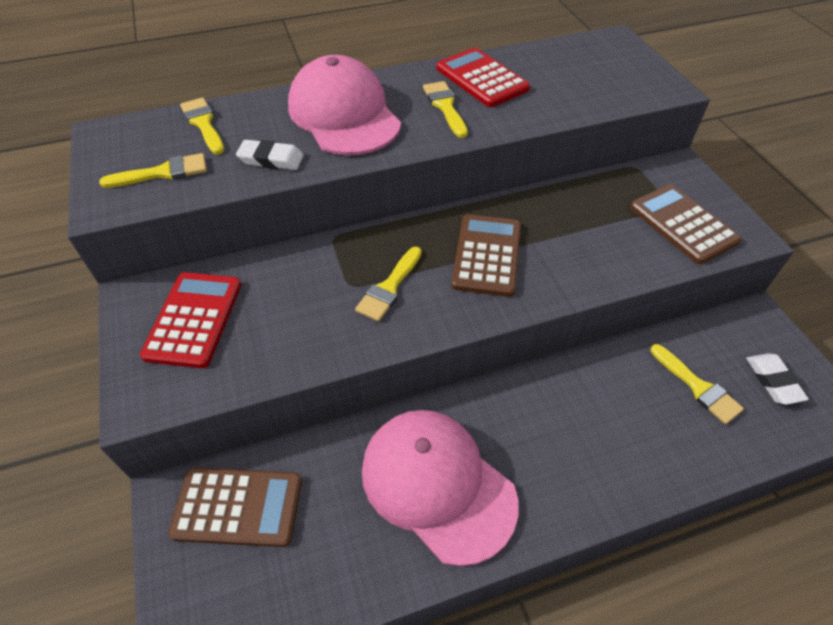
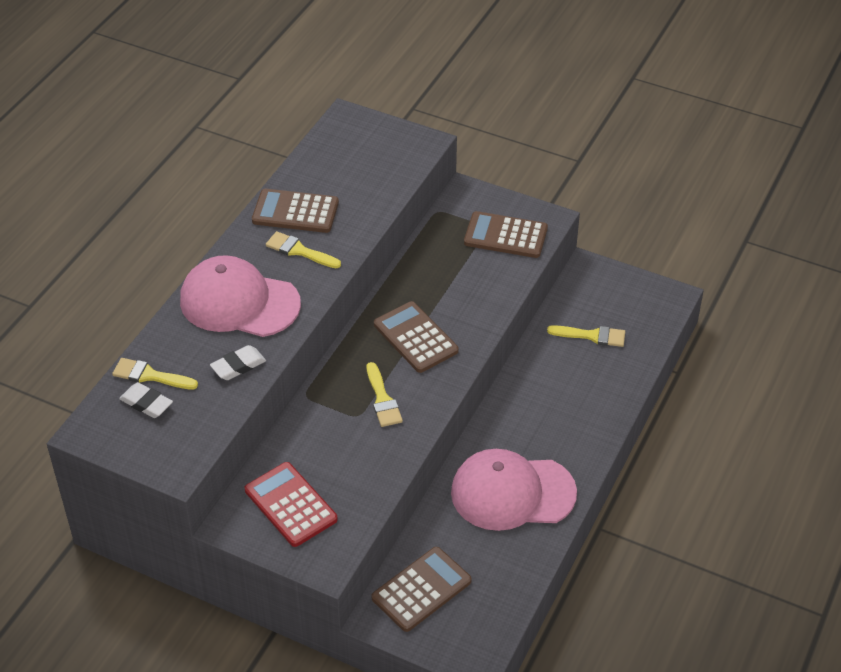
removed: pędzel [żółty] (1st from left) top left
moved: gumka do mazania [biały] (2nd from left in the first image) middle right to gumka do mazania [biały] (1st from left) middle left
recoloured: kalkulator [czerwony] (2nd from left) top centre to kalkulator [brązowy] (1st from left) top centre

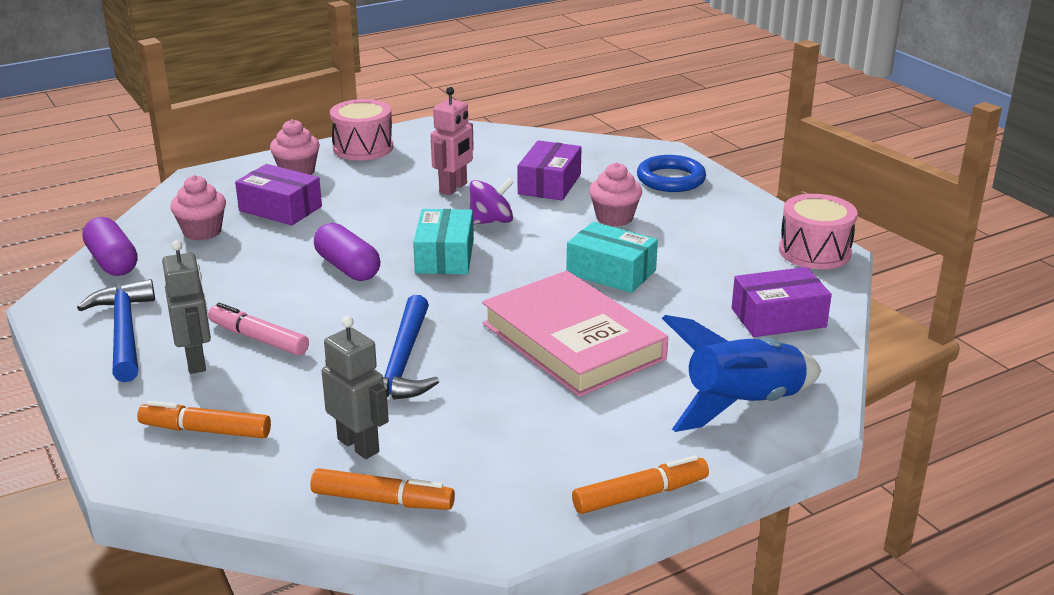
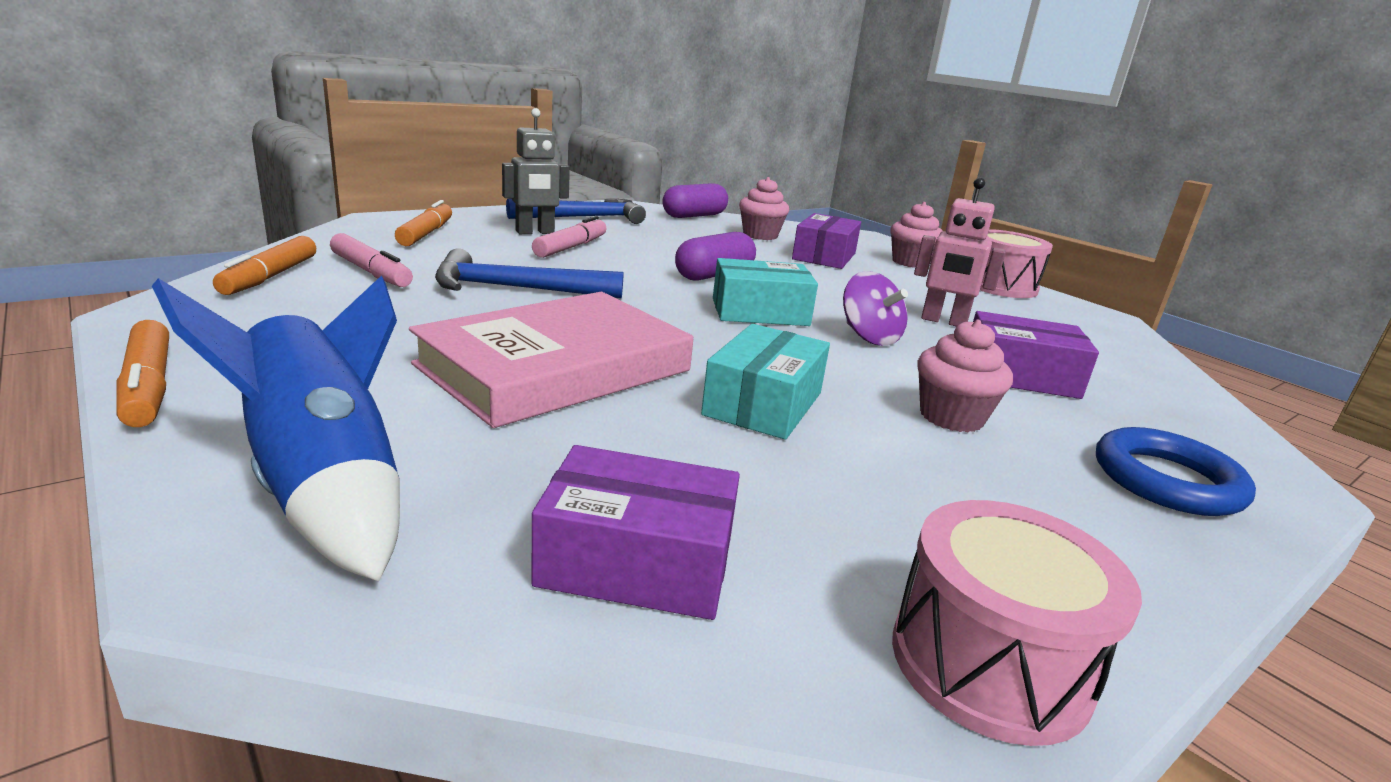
replaced: robot [szary] (2nd from left) centre to flamaster [różowy] (1st from left) top left
turned: pudełko [fioletowy] (3rd from left in the first image) middle right = bottom centre 60 degrees counterclockwise

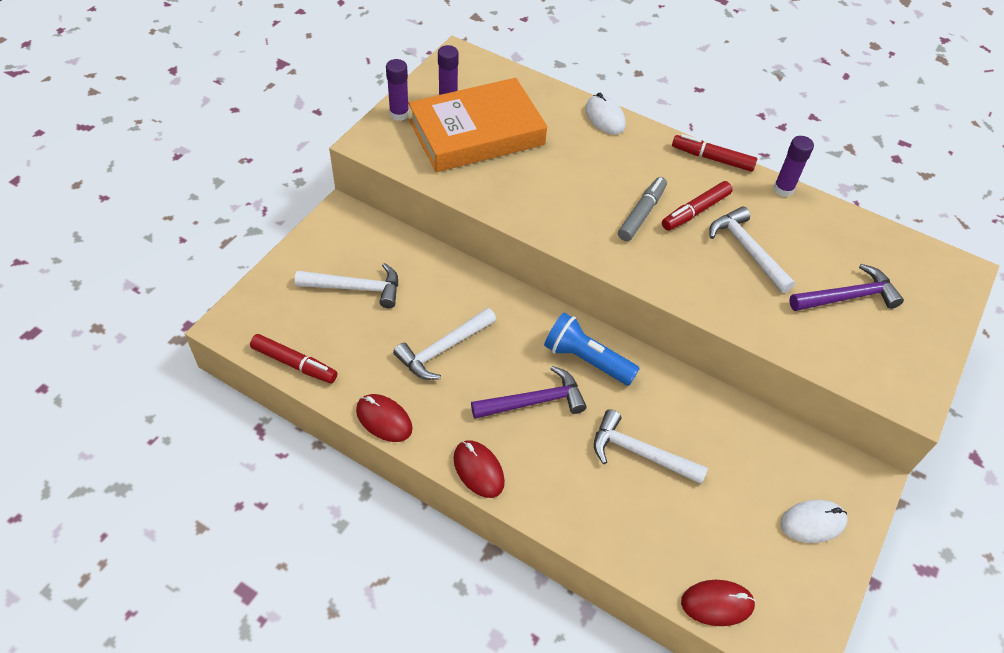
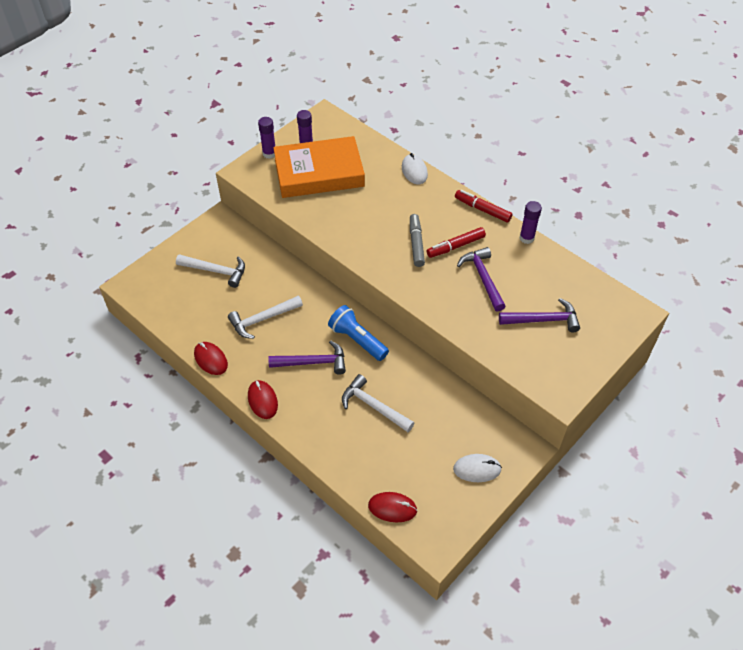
removed: flamaster [czerwony] (1st from left) middle left
recoloured: młotek [biały] (4th from left) middle right to młotek [fioletowy] (2nd from left) centre
turned: flamaster [szary] top centre = centre 45 degrees counterclockwise

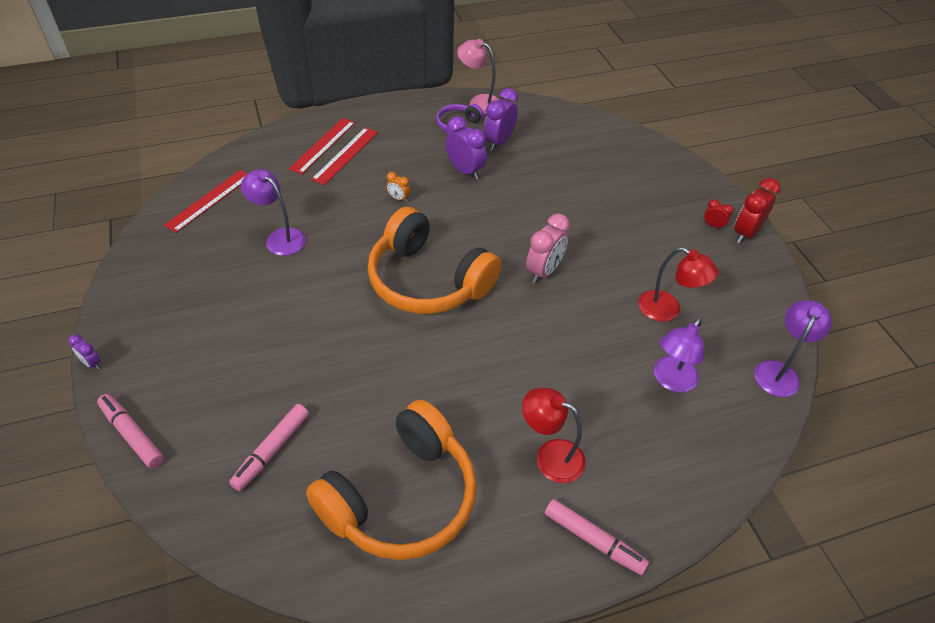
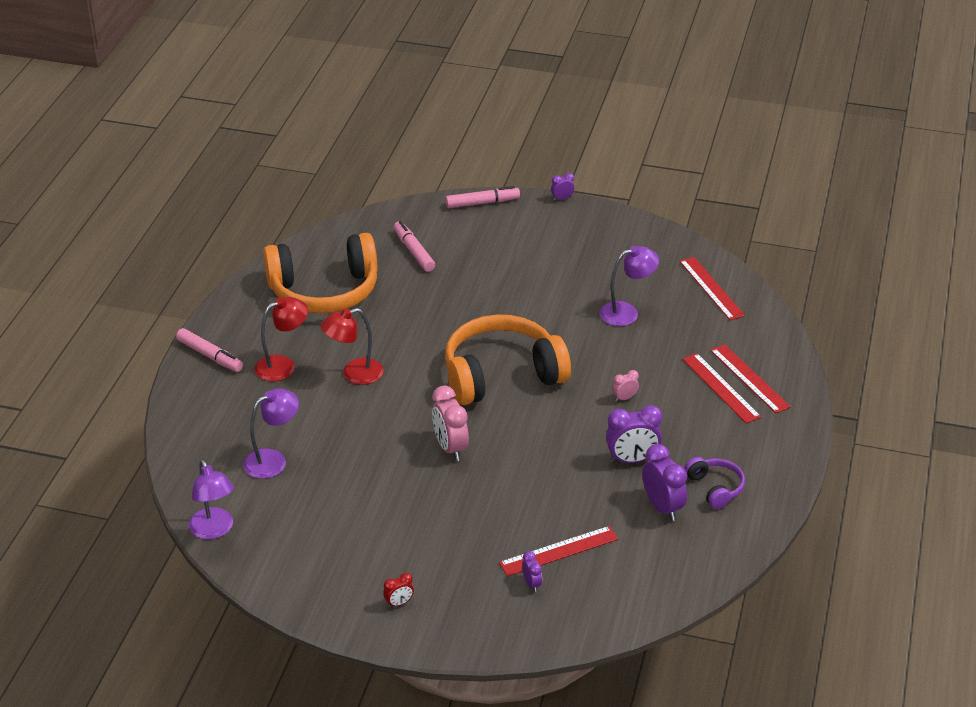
removed: lampka [różowy] top centre; budzik [czerwony] (2nd from left) middle right
added: linijka [czerwony] (1st from left) bottom centre; budzik [fioletowy] (1st from left) bottom centre
moved: lampka [czerwony] (2nd from left) middle right to centre
recoloured: budzik [pomarańczowy] top centre to budzik [różowy] (2nd from left) centre
turned: lampka [fioletowy] (2nd from left) middle right = middle left 75 degrees clockwise; słuchawki [pomarańczowy] (1st from left) bottom centre = middle left 90 degrees counterclockwise; flamaster [różowy] (3rd from left in the first image) bottom centre = middle left 120 degrees counterclockwise

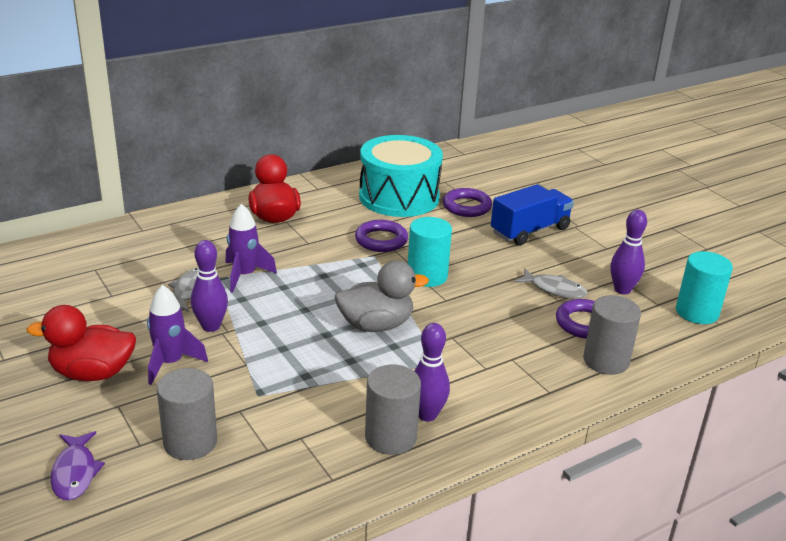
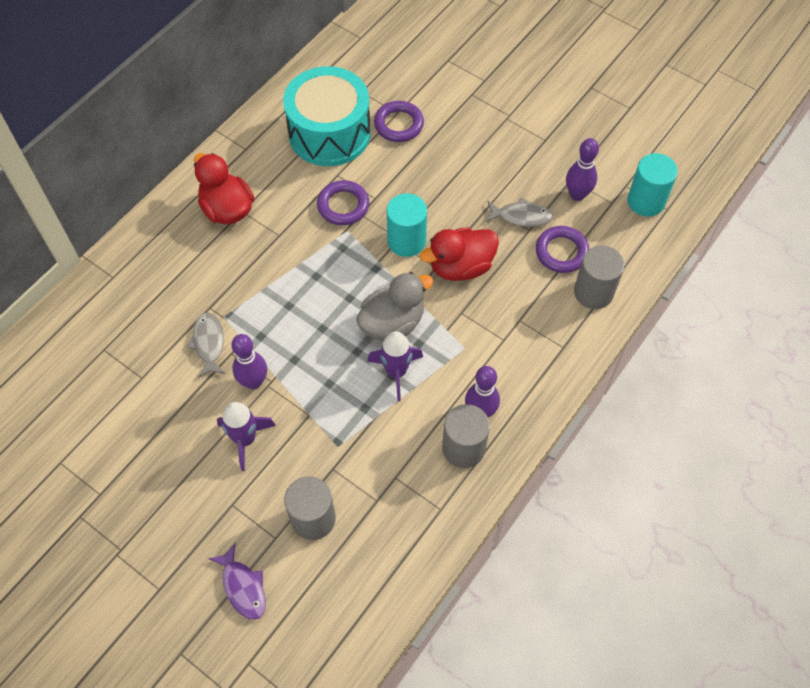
removed: ciężarówka [niebieski] middle right
moved: rakieta [fioletowy] (2nd from left) middle left to centre; kaczka [czerwony] (1st from left in the first image) middle left to kaczka [czerwony] (2nd from left) centre

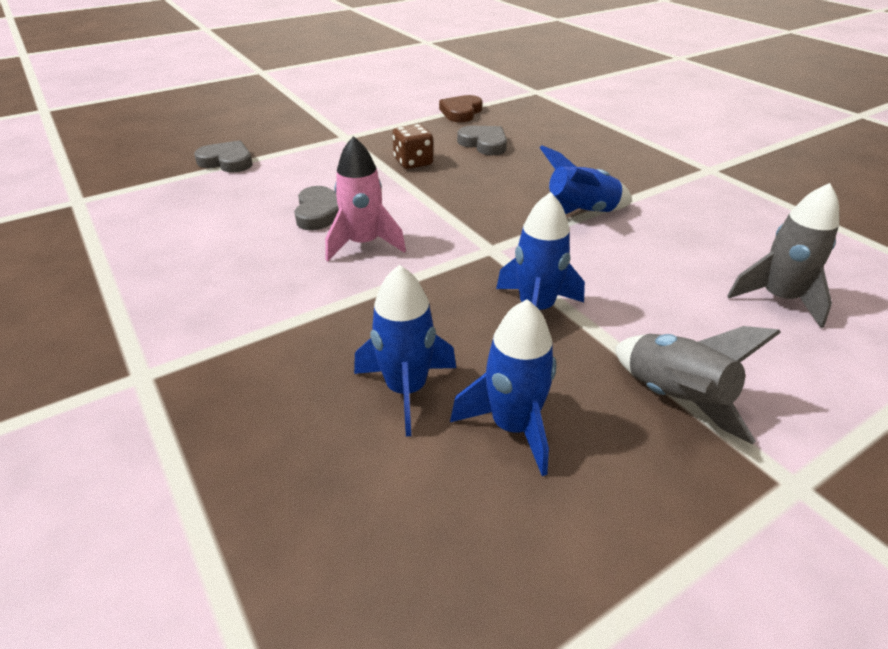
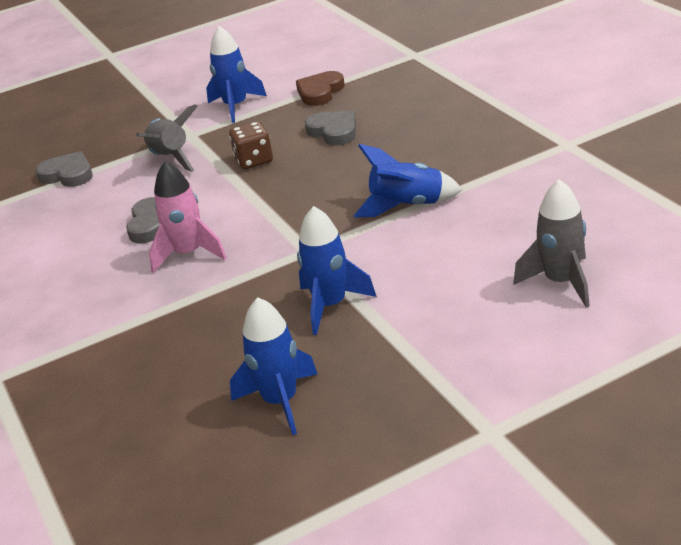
moved: rakieta [niebieski] (1st from left) centre to top centre; rakieta [szary] (1st from left) middle right to top left

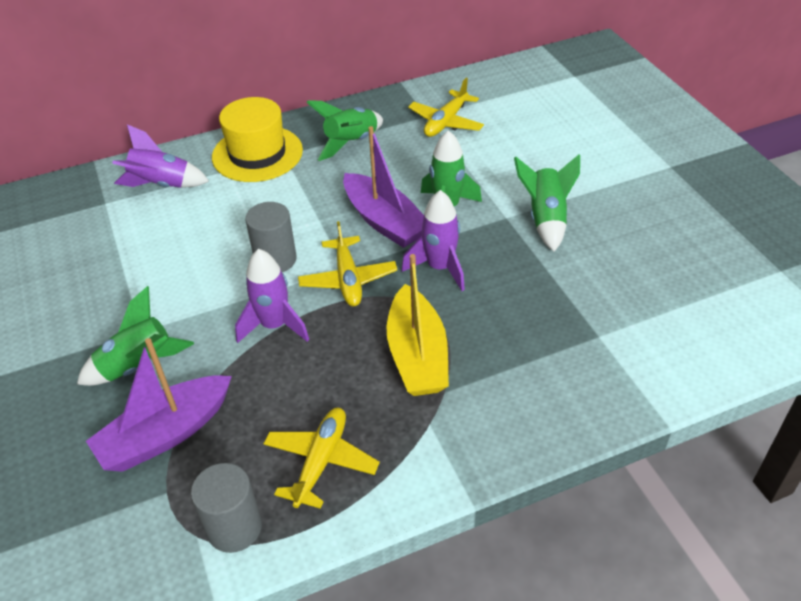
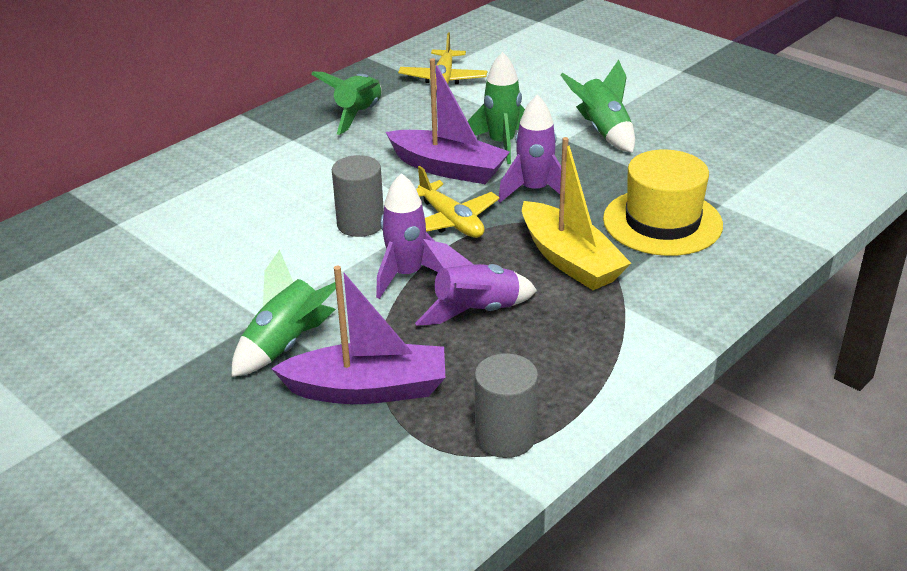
removed: samolot [żółty] (1st from left) bottom centre
moved: kapelusz [żółty] top left to middle right; rakieta [fioletowy] (1st from left in the first image) top left to rakieta [fioletowy] (2nd from left) centre
turned: łódka [fioletowy] (1st from left) bottom left = centre 120 degrees counterclockwise

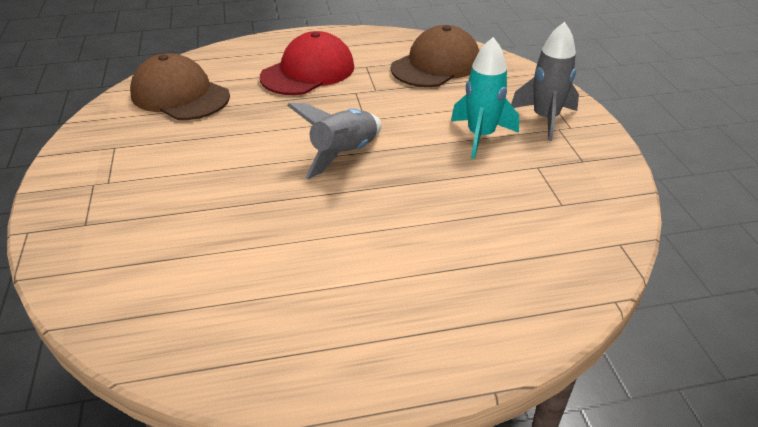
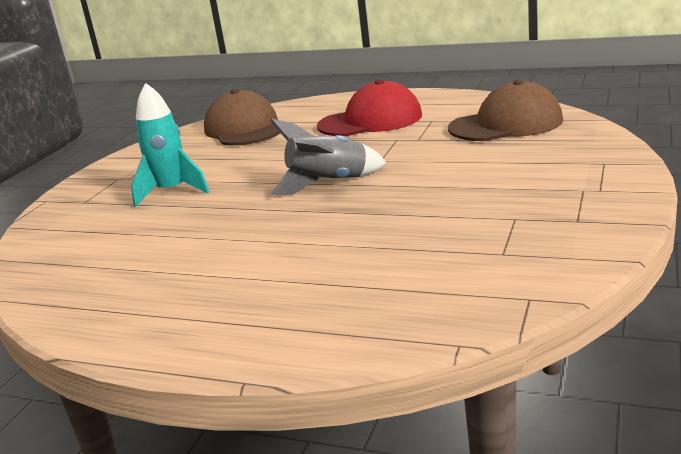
removed: rakieta [szary] (2nd from left) top right
moved: rakieta [turkusowy] top centre to top left

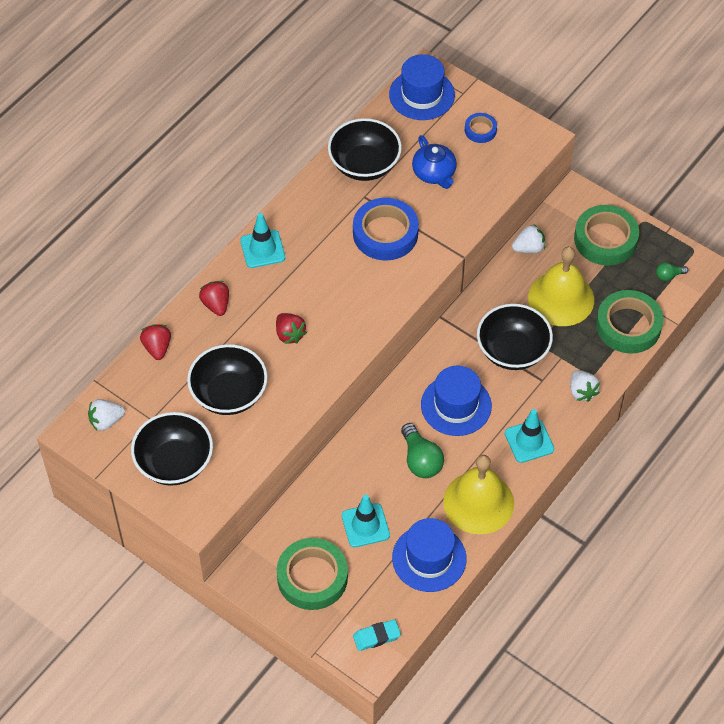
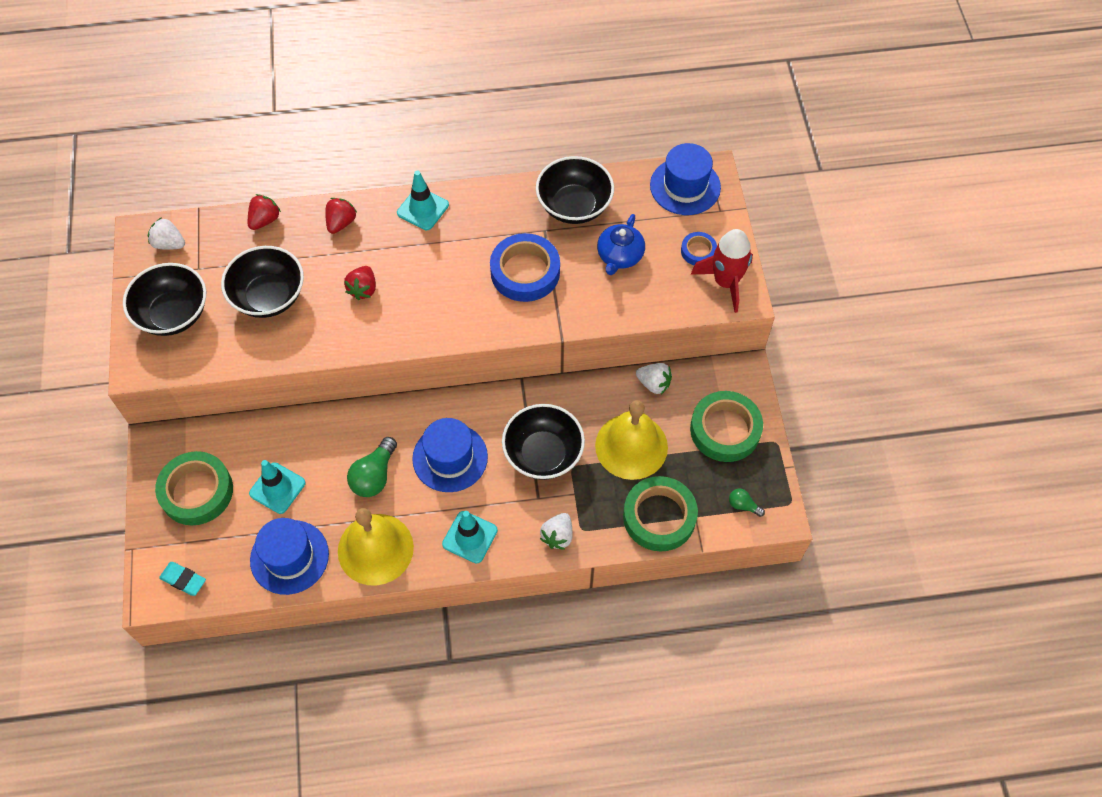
added: rakieta [czerwony] centre

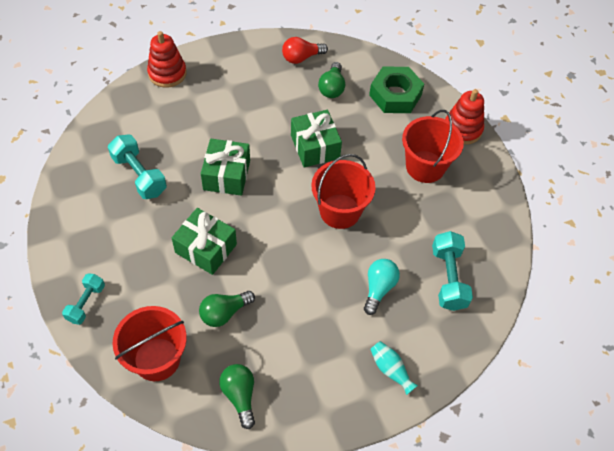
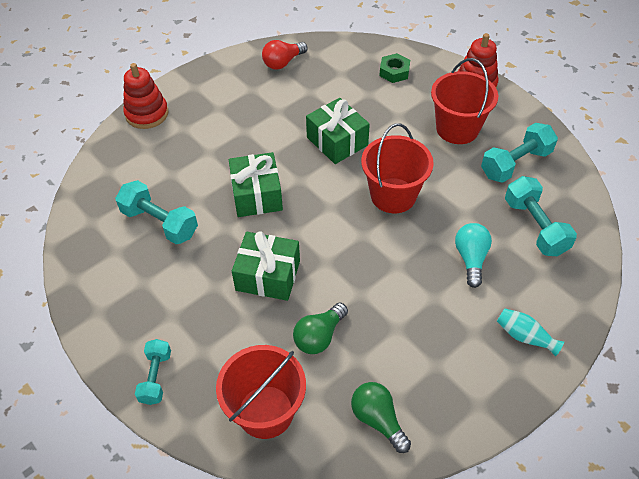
removed: żarówka [zielony] (3rd from left) top centre
added: hantel [turkusowy] (3rd from left) top right
resized: nakrętka [zielony] top centre = top centre x0.58

